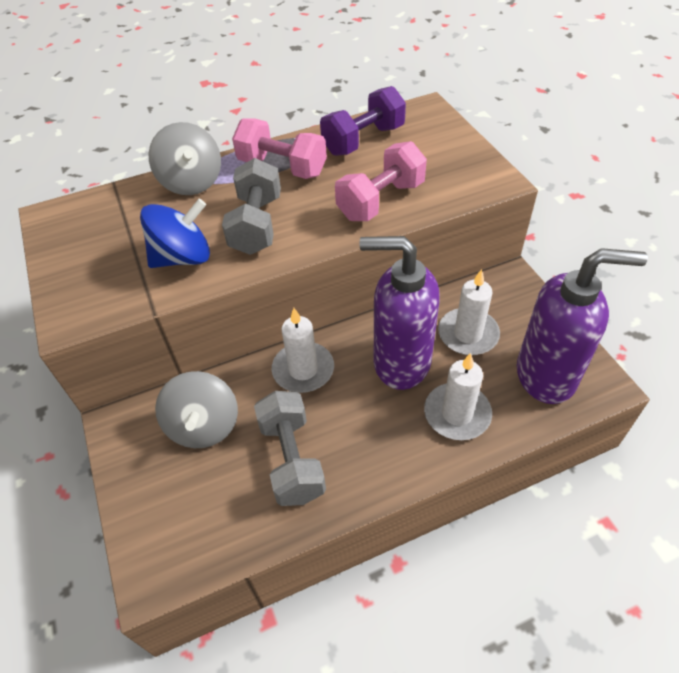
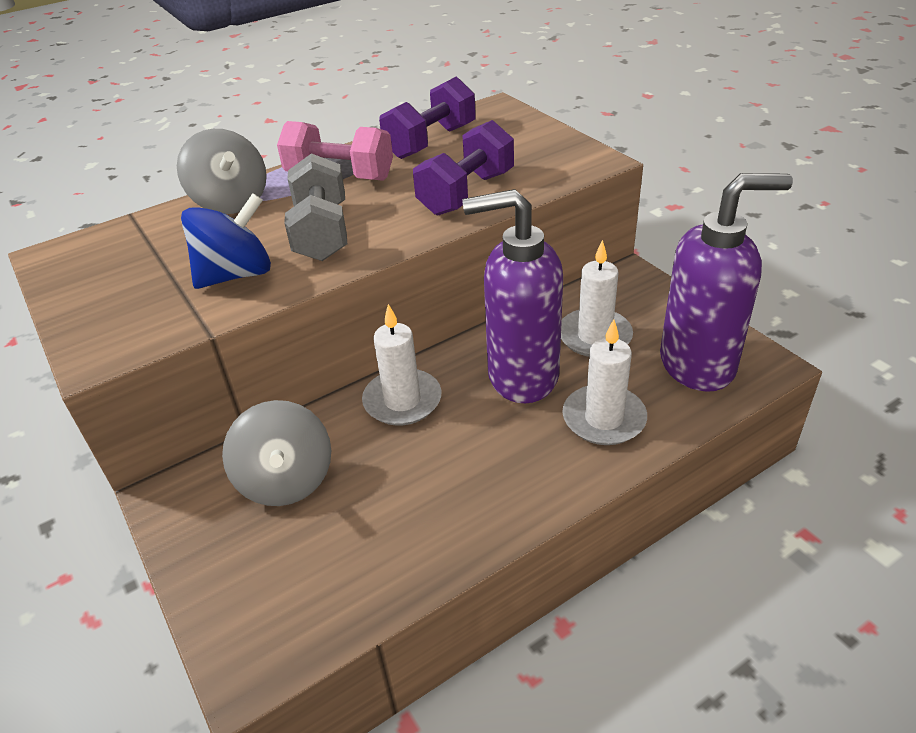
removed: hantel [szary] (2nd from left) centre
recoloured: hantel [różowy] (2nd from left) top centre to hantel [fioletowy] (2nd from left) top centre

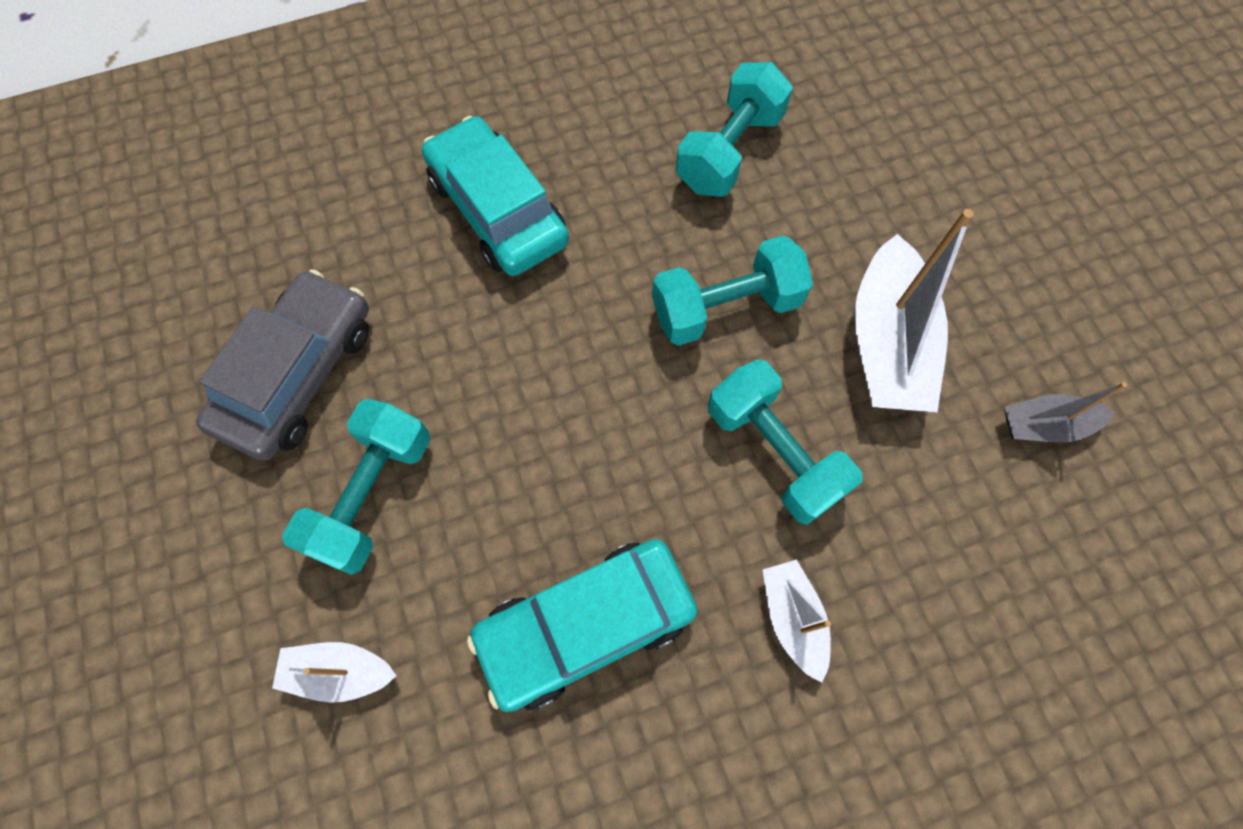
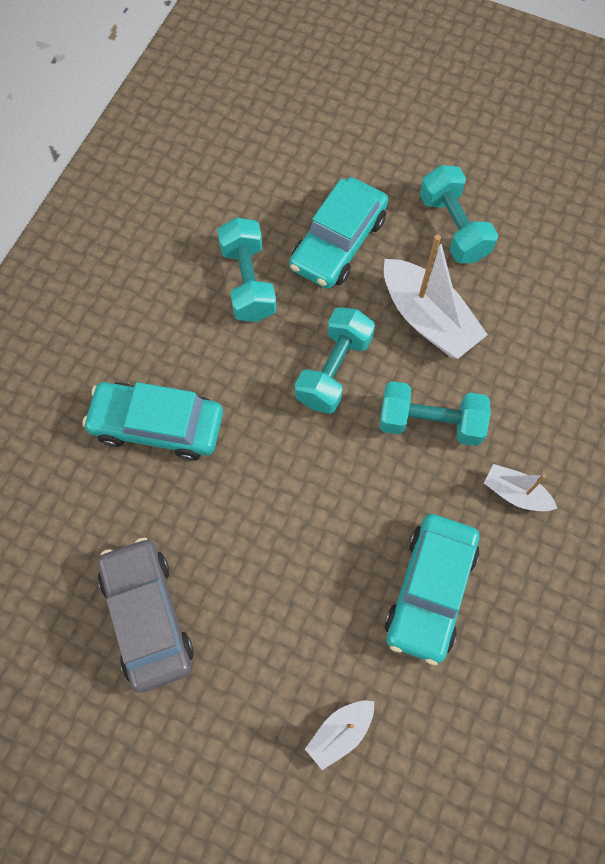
removed: łódka [szary] middle right
added: samochód [turkusowy] (2nd from left) top centre
moved: hantel [turkusowy] (1st from left in the first image) middle left to hantel [turkusowy] (4th from left) top right

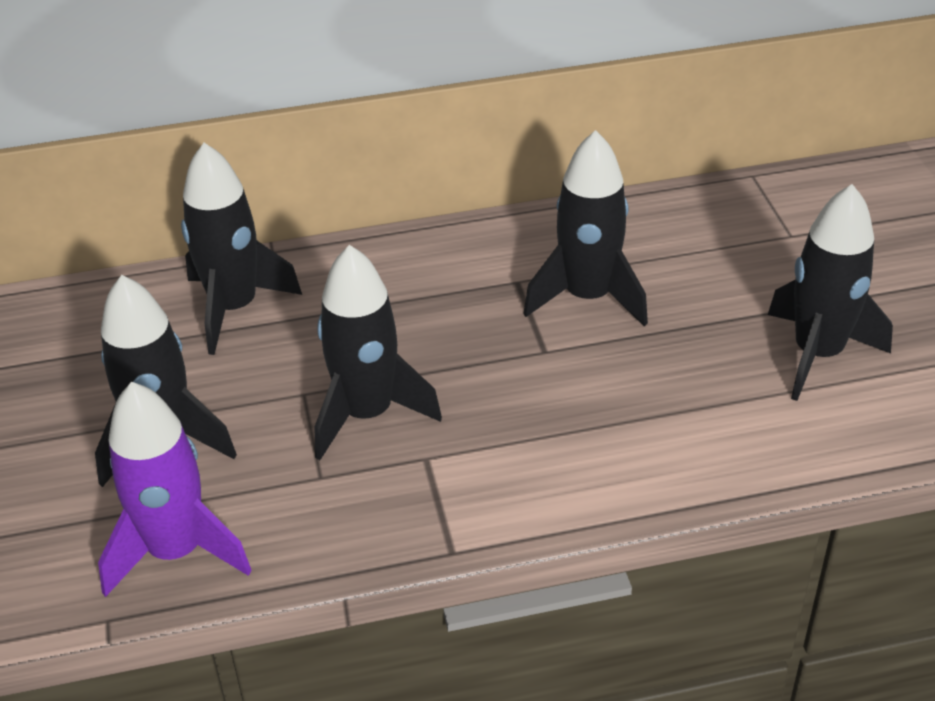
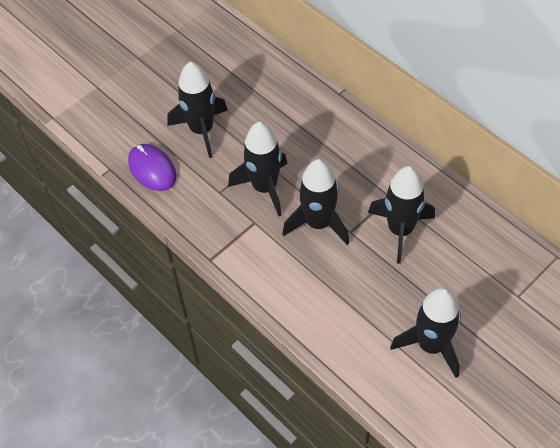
moved: rakieta [czarny] (2nd from left in the first image) middle left to rakieta [czarny] (3rd from left) centre
replaced: rakieta [fioletowy] bottom left to myszka [fioletowy] middle left

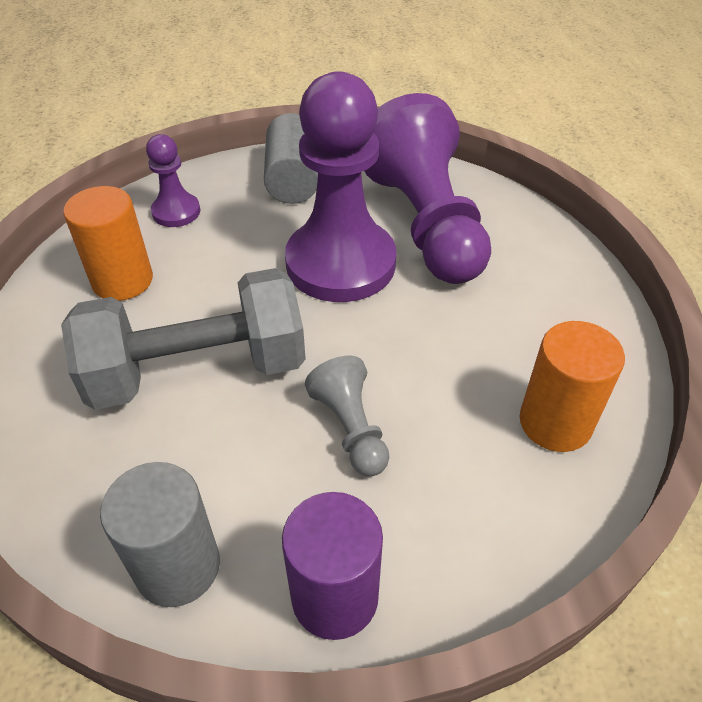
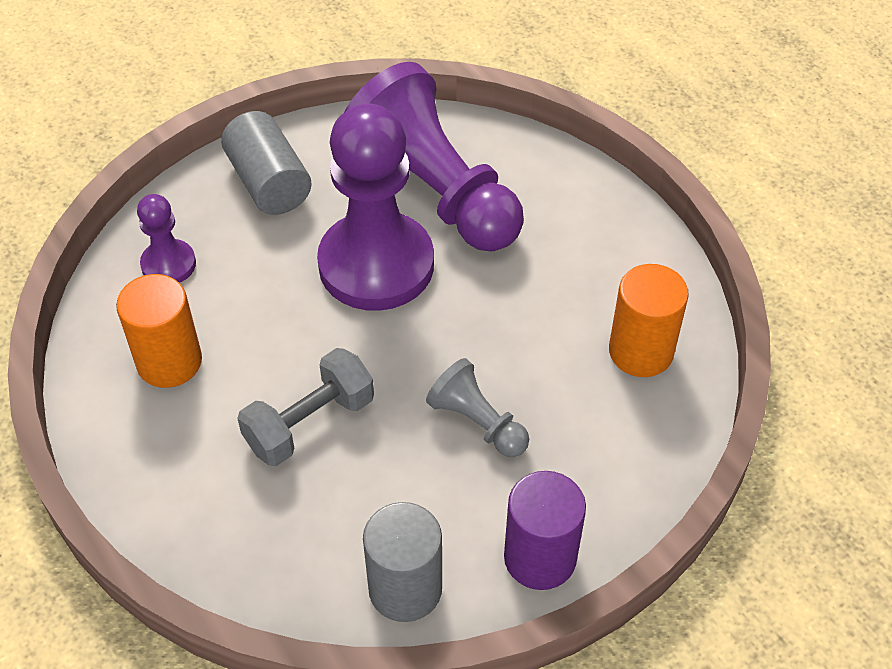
resized: hantel [szary] middle left = centre x0.62

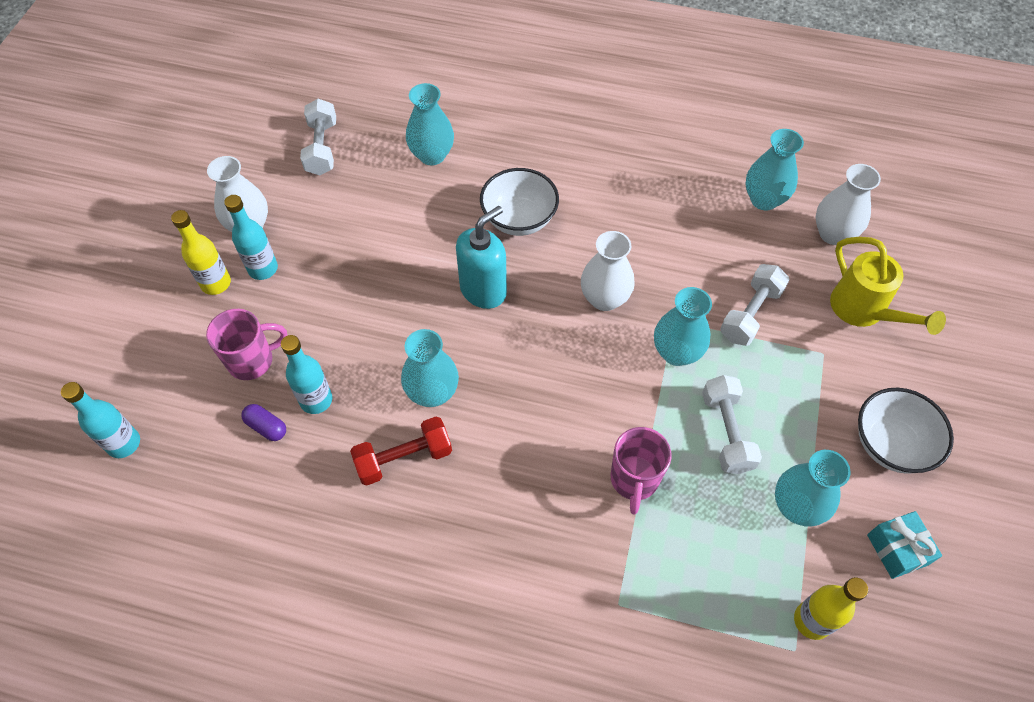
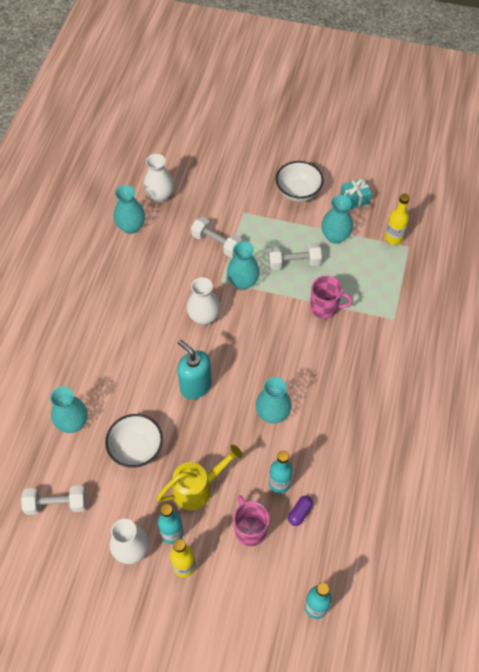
removed: hantel [czerwony] centre
moved: miska [biały] (1st from left) top centre to middle left; konewka [żółty] middle right to bottom centre

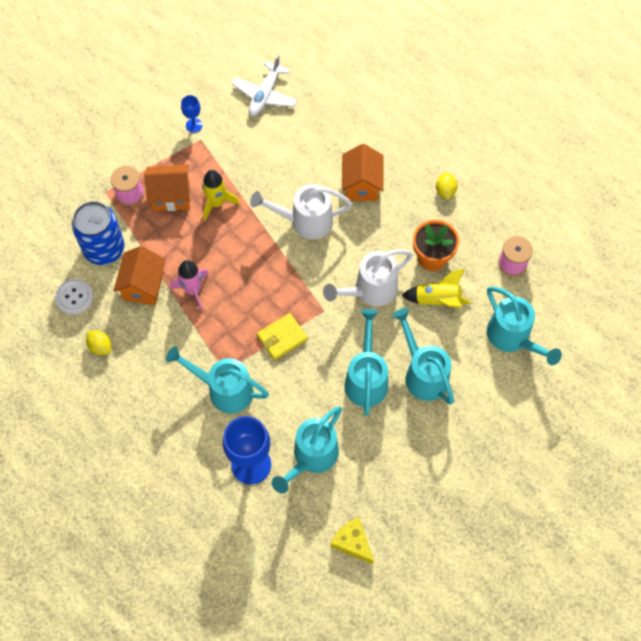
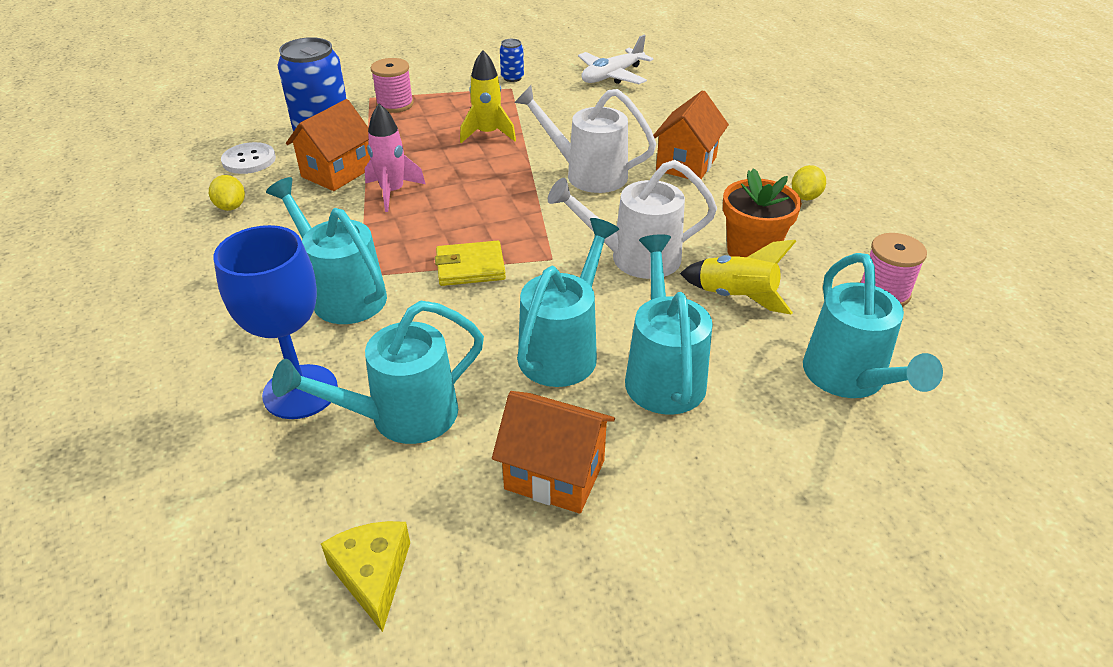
moved: domek [pomarańczowy] (2nd from left) top left to bottom centre
replaced: kielich [niebieski] (1st from left) top left to puszka [niebieski] (2nd from left) top centre

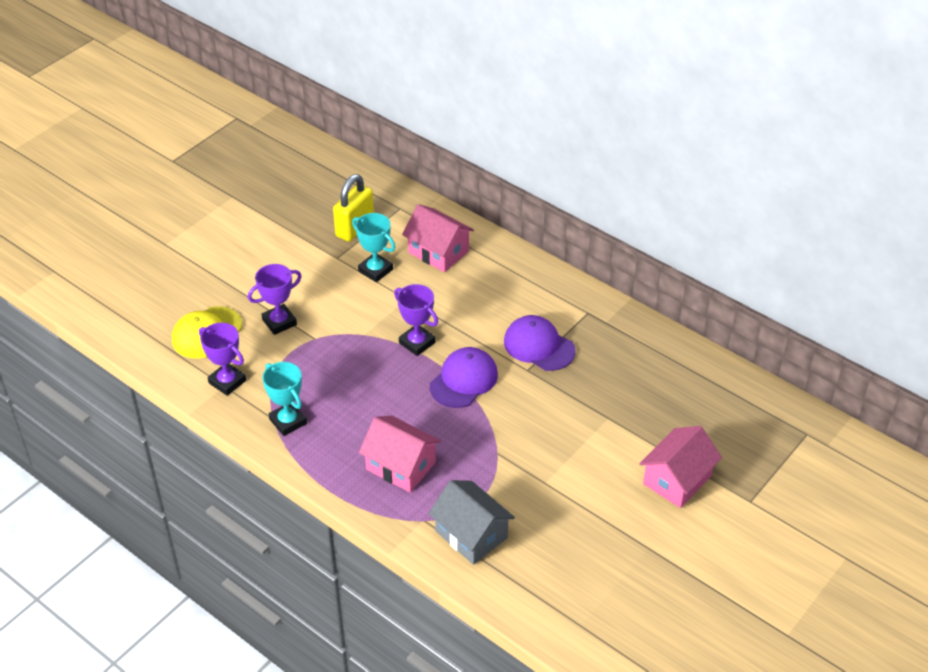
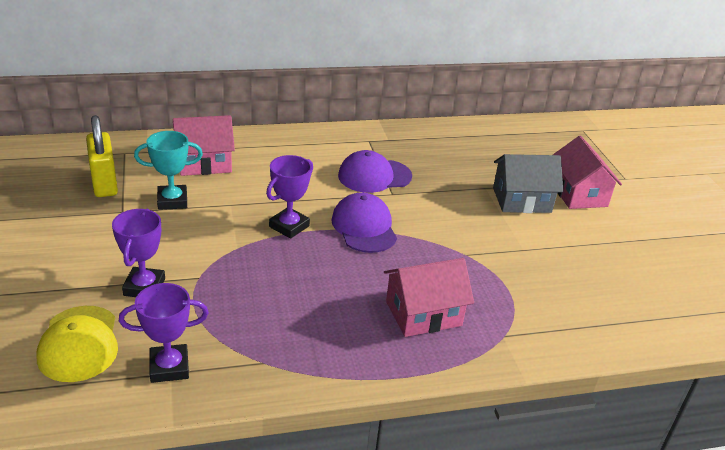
removed: puchar [turkusowy] (1st from left) middle left
moved: domek [szary] bottom centre to middle right
turned: puchar [fioletowy] (3rd from left) centre = centre 45 degrees counterclockwise

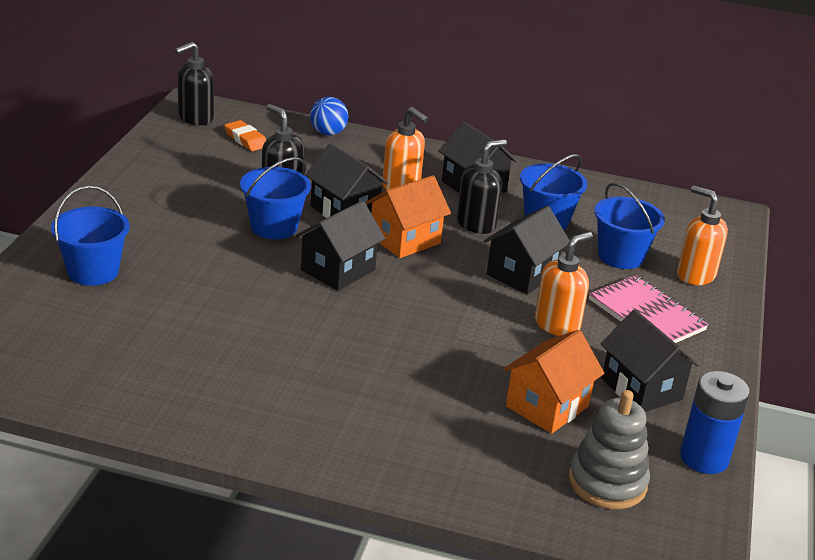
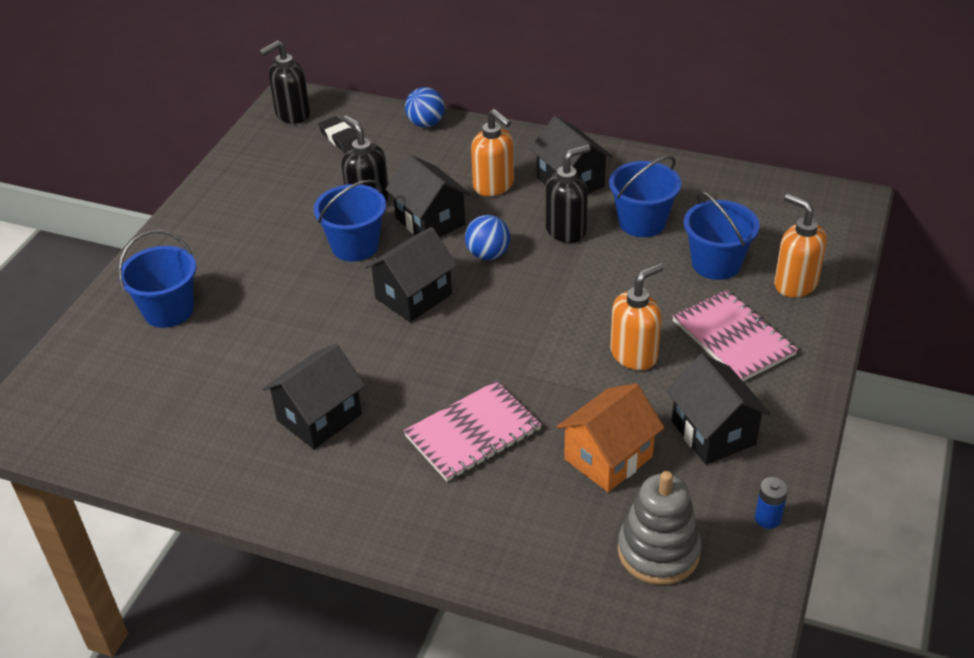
added: zeszyt [różowy] (1st from left) centre
moved: domek [czarny] (4th from left in the first image) centre to domek [czarny] (1st from left) middle left
replaced: domek [pomarańczowy] (1st from left) centre to piłka [niebieski] (2nd from left) centre
recoloured: gumka do mazania [pomarańczowy] top left to gumka do mazania [czarny] top centre
resized: bateria [niebieski] bottom right = bottom right x0.51

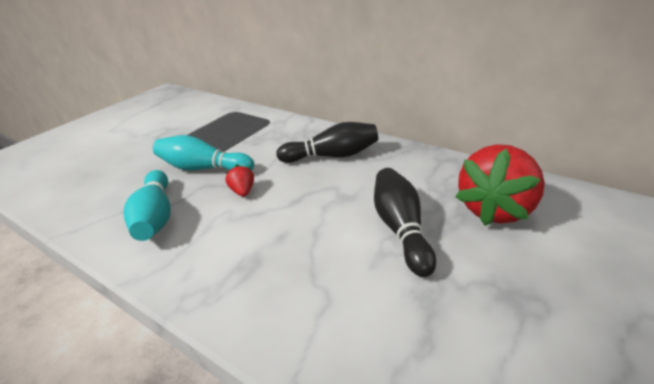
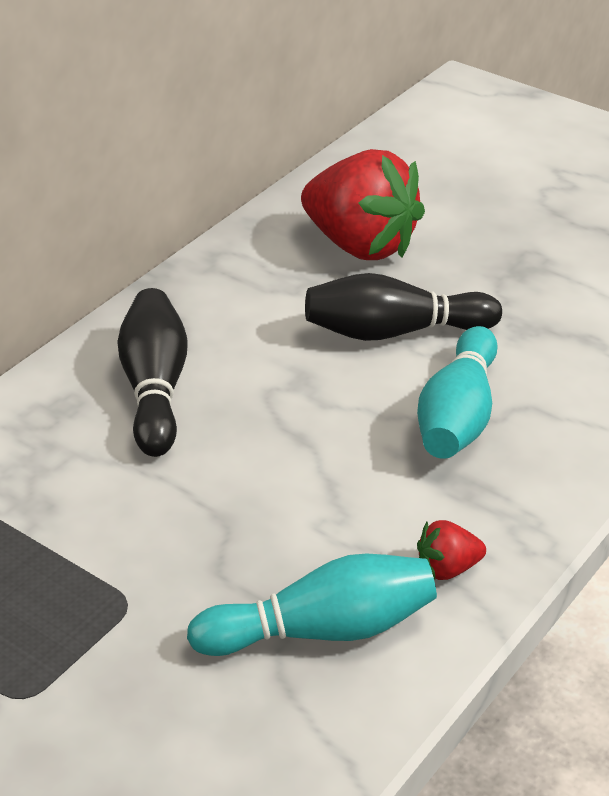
moved: kręgiel [turkusowy] (2nd from left) middle left to middle right; truskawka [czerwony] (1st from left in the first image) centre to truskawka [czerwony] (2nd from left) bottom right

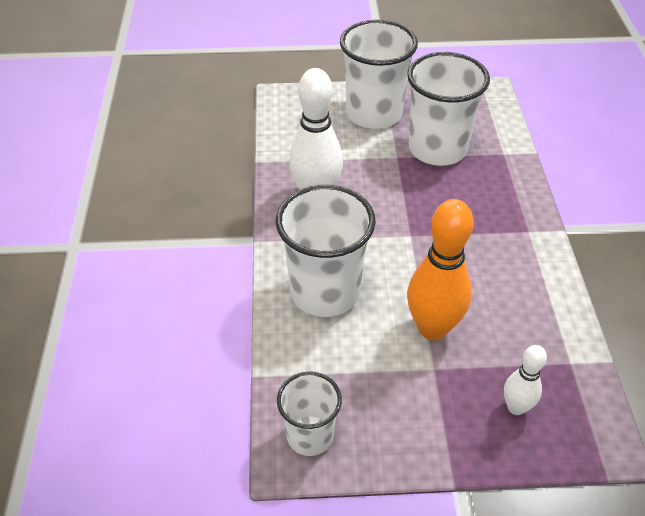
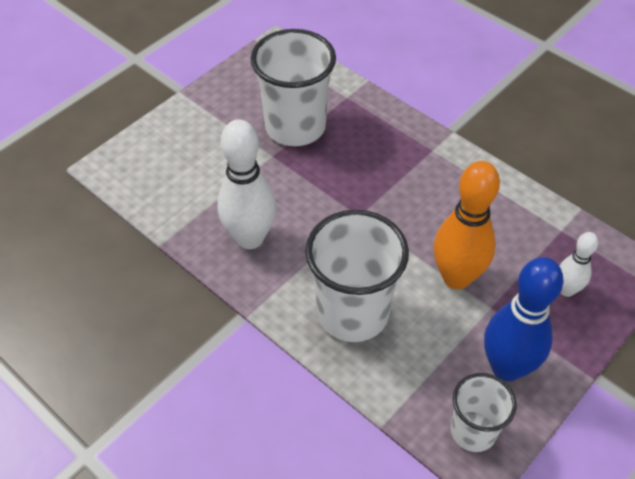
removed: szklanka [biały] (3rd from left) top centre
added: kręgiel [niebieski] middle right

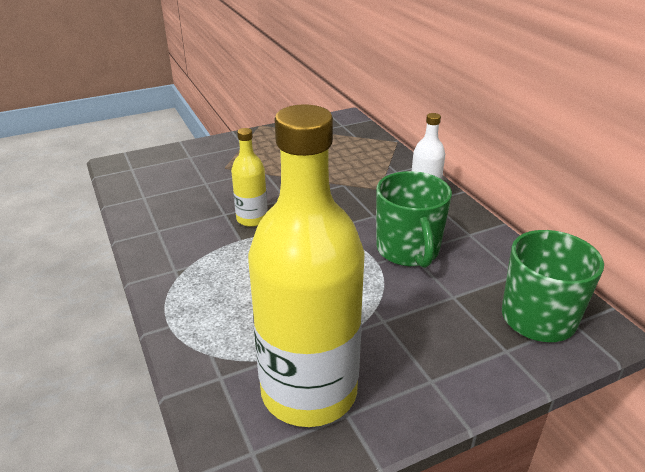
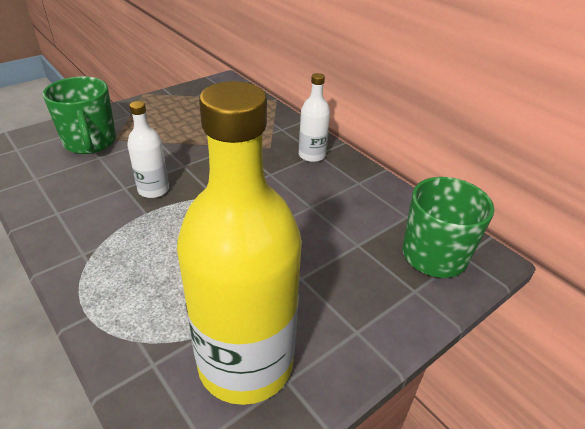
moved: kubek [zielony] (1st from left) centre to top left
recoloured: butelka [żółty] (1st from left) centre to butelka [biały] (1st from left) middle left

